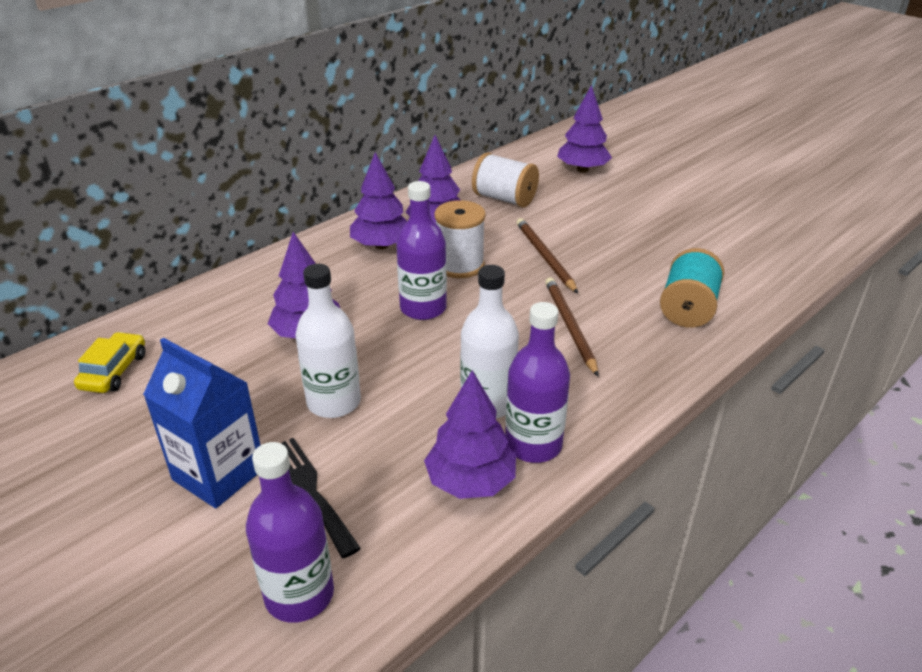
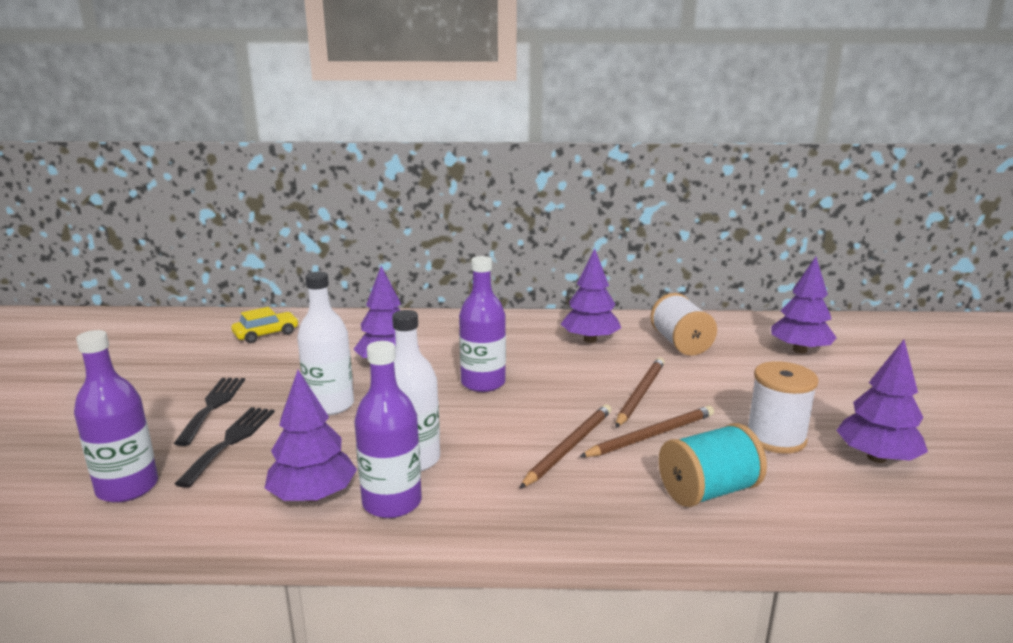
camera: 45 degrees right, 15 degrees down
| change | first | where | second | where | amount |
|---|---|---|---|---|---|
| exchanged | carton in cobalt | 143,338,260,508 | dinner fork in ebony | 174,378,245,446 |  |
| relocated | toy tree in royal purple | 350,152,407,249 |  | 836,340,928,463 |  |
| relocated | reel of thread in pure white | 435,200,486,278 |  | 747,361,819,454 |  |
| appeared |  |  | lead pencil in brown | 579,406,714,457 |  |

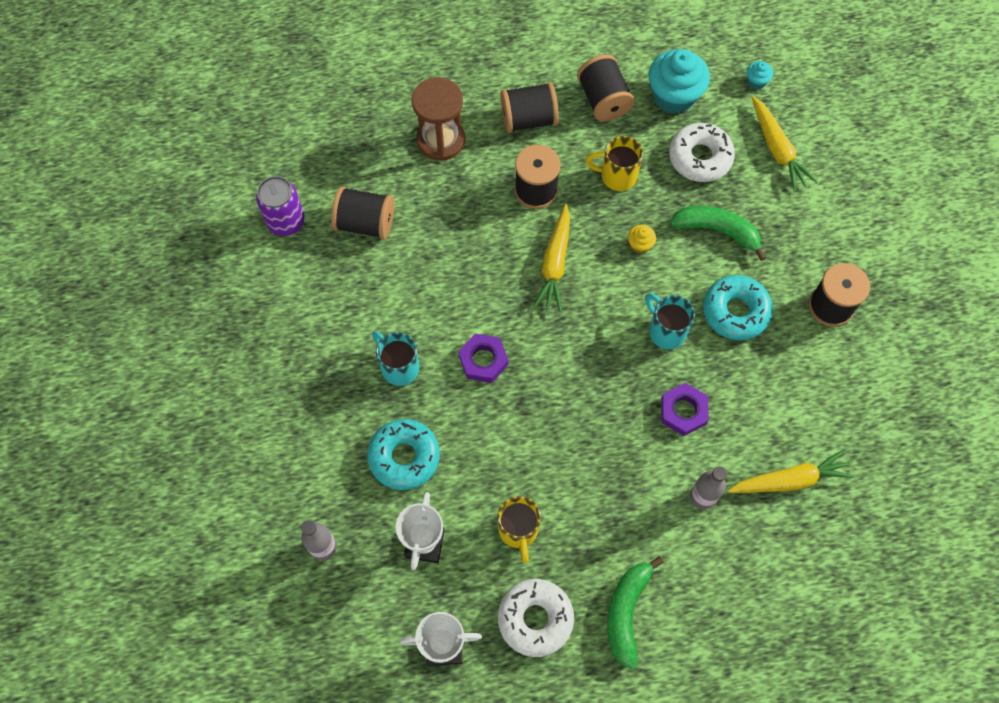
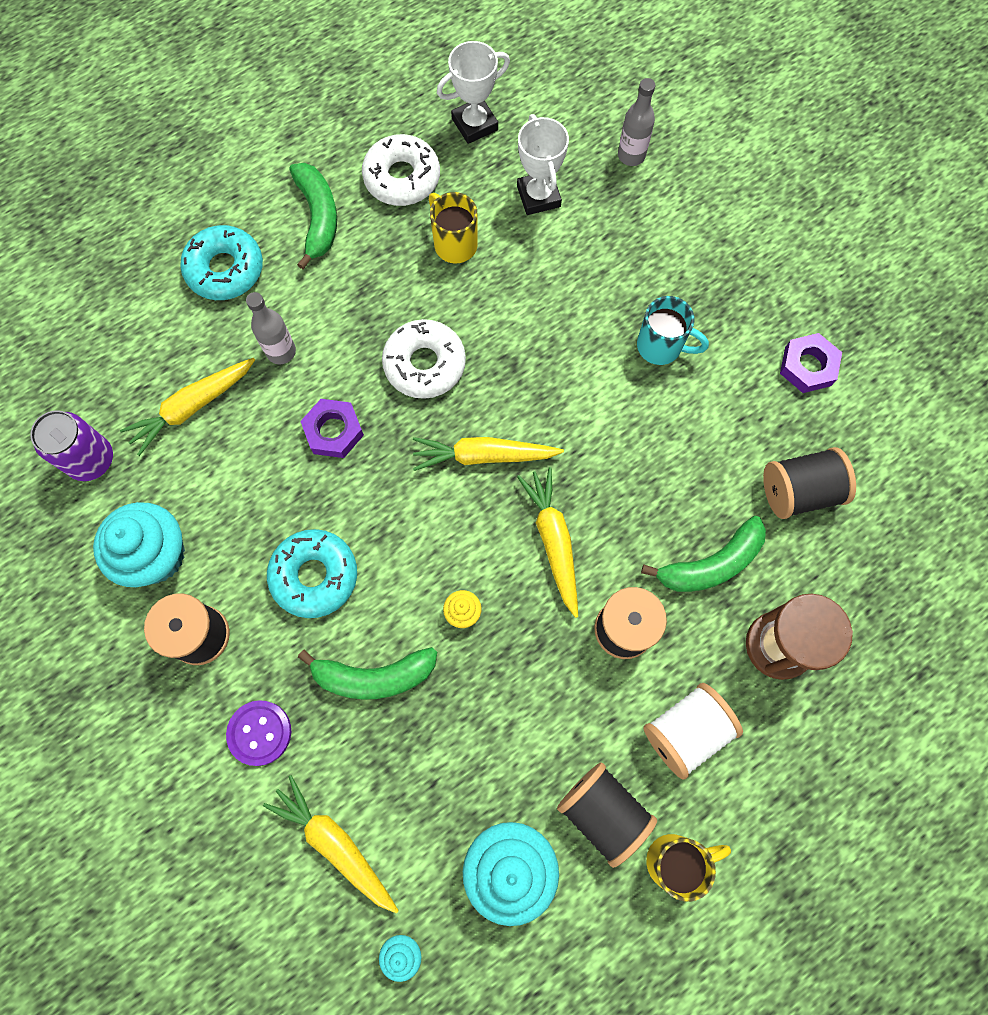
camera: 155 degrees right, 5 degrees up
| change | first | where | second | where | amount |
|---|---|---|---|---|---|
| relocated | can in royal purple | 256,176,305,236 |  | 30,410,113,481 |  |
| relocated | donut in aqua | 367,419,440,490 |  | 180,225,263,300 |  |
| relocated | nut in royal purple | 458,334,508,383 |  | 780,333,842,393 |  |
| colour | reel of thread in ebony | 501,82,559,133 | reel of thread in pure white | 644,683,743,780 |  |
| relocated | mug in bright yellow | 586,136,643,191 |  | 646,834,731,902 |  |
| missing | mug in aqua | 645,293,695,349 |  |  |  |
| relocated | donut in pure white | 669,123,735,182 |  | 382,319,466,399 |  |
| appeared |  |  | fairy cake in aqua | 93,502,185,587 |  |
| appeared |  |  | button in royal purple | 226,700,291,766 |  |
| appeared |  |  | carrot in bright yellow | 413,437,564,471 |  |
| appeared |  |  | toy banana in emerald | 641,516,766,592 |  |

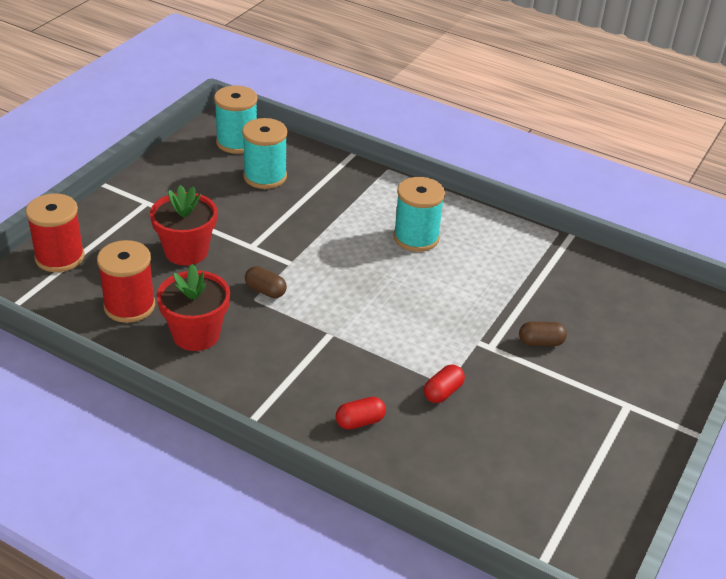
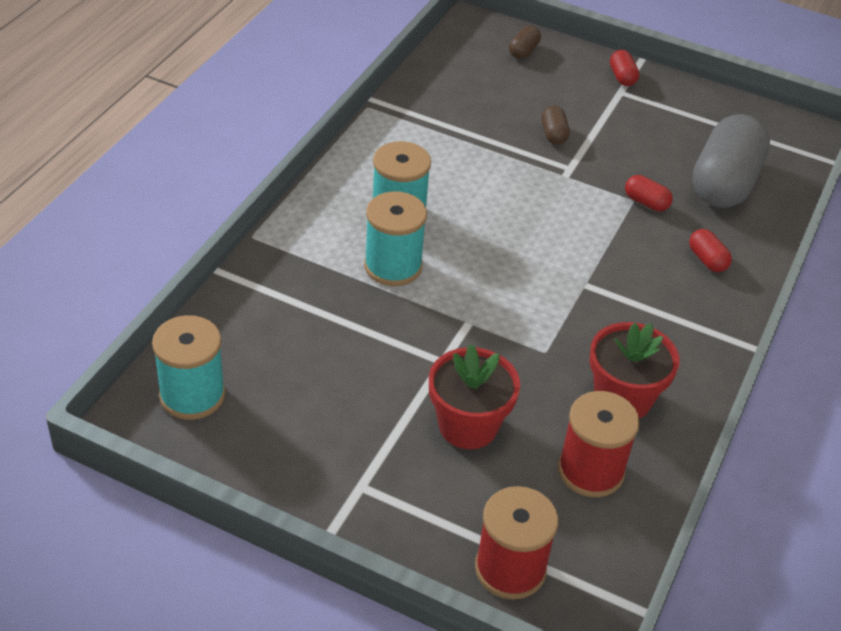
camera: 95 degrees left, 5 degrees up
| change | first | where | second | where | amount |
|---|---|---|---|---|---|
| relocated | reel of thread in aqua | 242,118,287,189 |  | 364,191,427,286 |  |
| relocated | capsule in brown | 245,266,287,298 |  | 509,25,541,59 |  |
| appeared |  |  | capsule in red | 610,50,639,86 |  |
| appeared |  |  | capsule in grey | 692,114,770,208 |  |

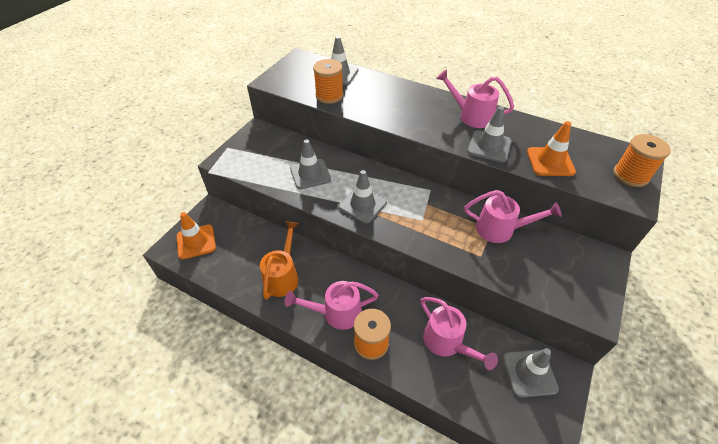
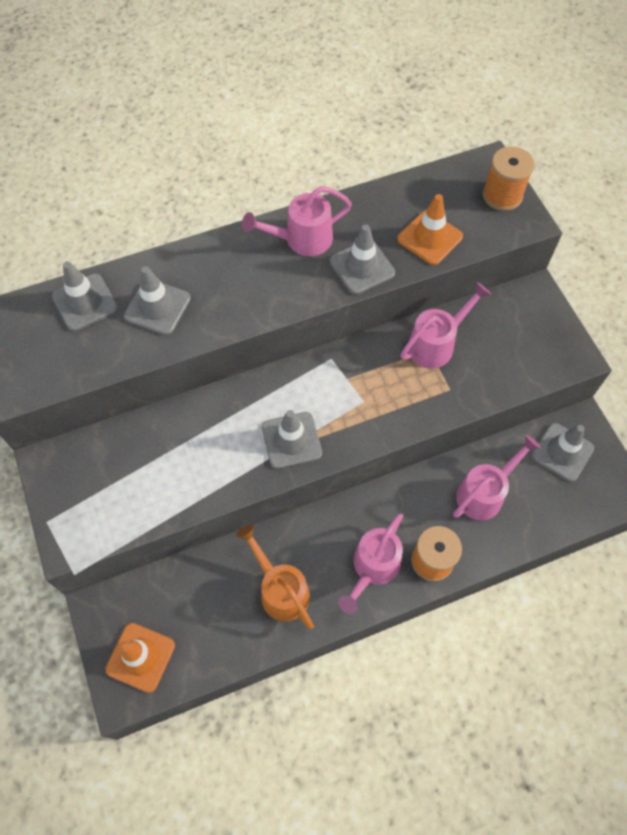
camera: 50 degrees left, 15 degrees up
| change | first | where | second | where | amount |
|---|---|---|---|---|---|
| relocated | safety cone in grey | 290,139,331,189 |  | 124,266,191,335 |  |
| missing | reel of thread in bright orange | 313,59,343,104 |  |  |  |
| spun | watering can in rosy | 421,297,498,370 |  | 453,435,541,520 | 45 degrees counterclockwise |

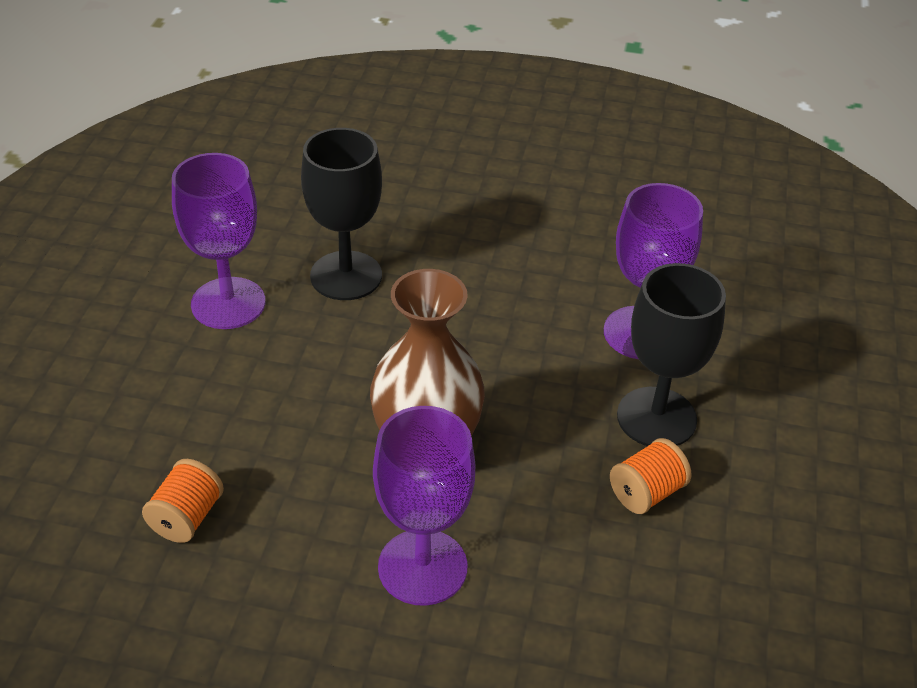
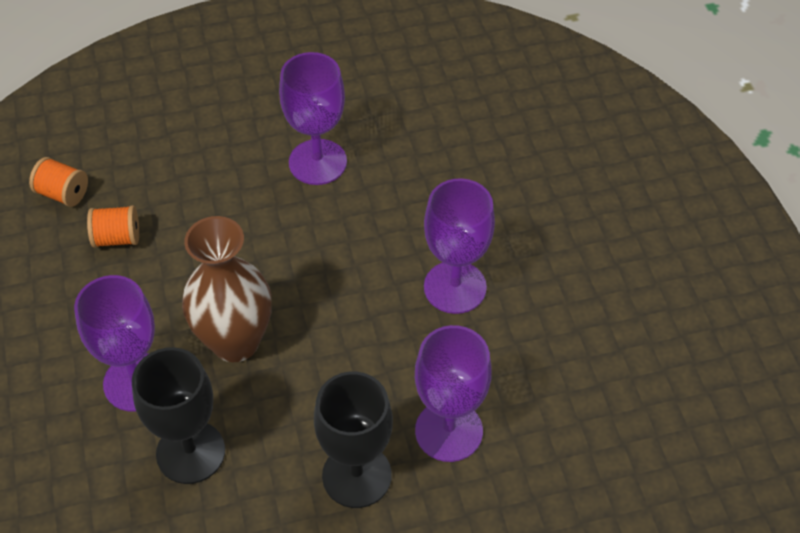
camera: 65 degrees right, 10 degrees up
| change | first | where | second | where | amount |
|---|---|---|---|---|---|
| relocated | goblet in ebony | 301,128,382,300 |  | 132,347,225,484 |  |
| relocated | reel of thread in bright orange | 610,438,691,514 |  | 29,157,88,207 |  |
| appeared |  |  | goblet in royal purple | 424,178,495,314 |  |

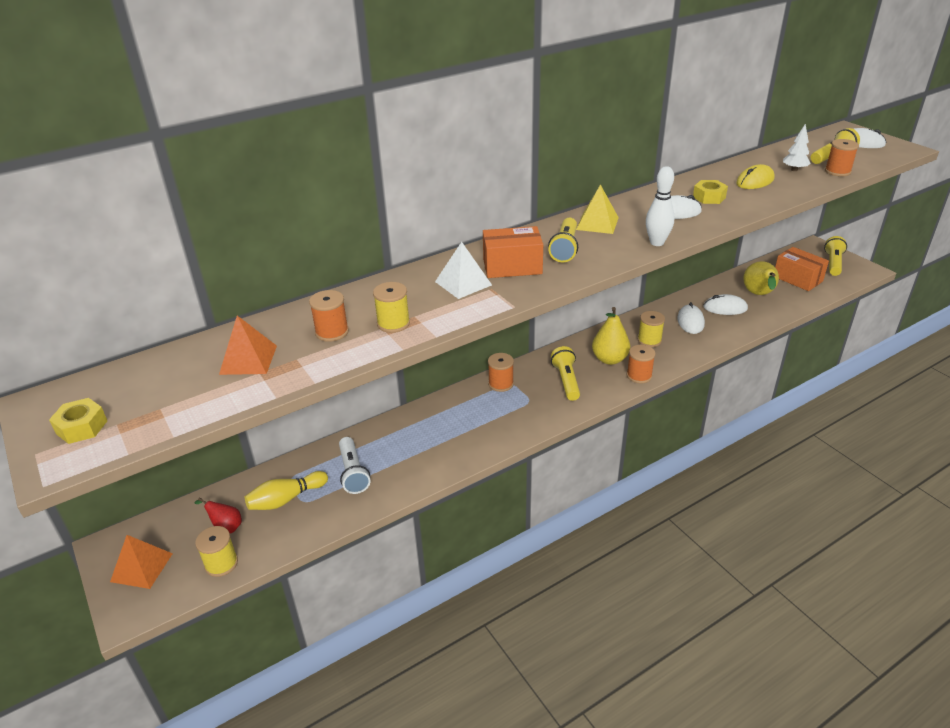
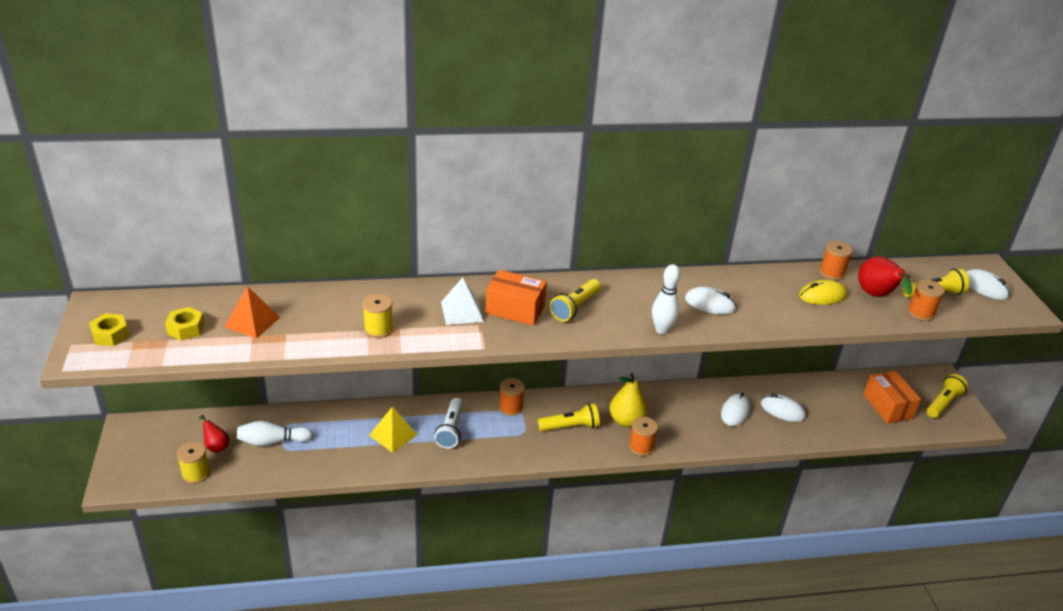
camera: 20 degrees right, 0 degrees up
| change | first | where | second | where | amount |
|---|---|---|---|---|---|
| missing | pyramid in bright orange | 110,535,173,589 |  |  |  |
| colour | skittle in bright yellow | 245,471,328,510 | skittle in pure white | 237,421,313,446 |  |
| relocated | reel of thread in bright orange | 309,290,349,342 |  | 819,241,853,280 |  |
| relocated | pocket torch in pure white | 339,437,370,494 |  | 434,398,463,449 |  |
| spun | pocket torch in bright yellow | 551,346,580,401 |  | 538,403,600,431 | 60 degrees clockwise |
| relocated | pyramid in bright yellow | 576,184,619,234 |  | 369,407,418,453 |  |
| missing | reel of thread in bright yellow | 638,311,665,347 |  |  |  |
| relocated | nut in bright yellow | 693,180,728,204 |  | 165,307,205,341 |  |
| missing | pear fruit in bright yellow | 743,261,779,295 |  |  |  |
| exchanged | toy tree in pure white | 783,124,810,171 | pear fruit in red | 858,256,912,297 |  |

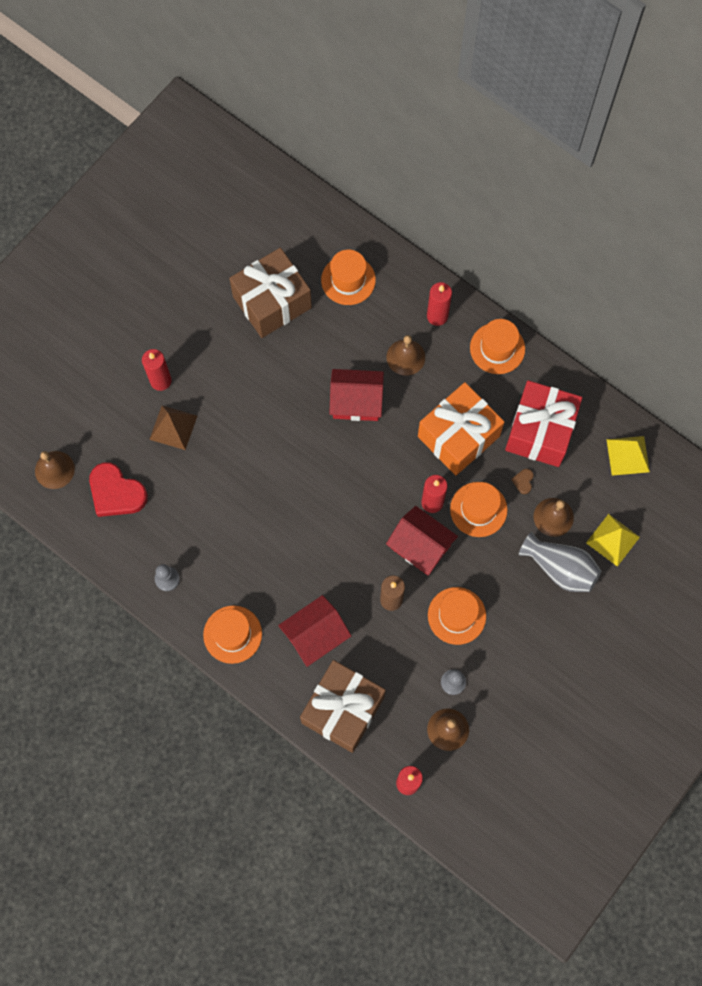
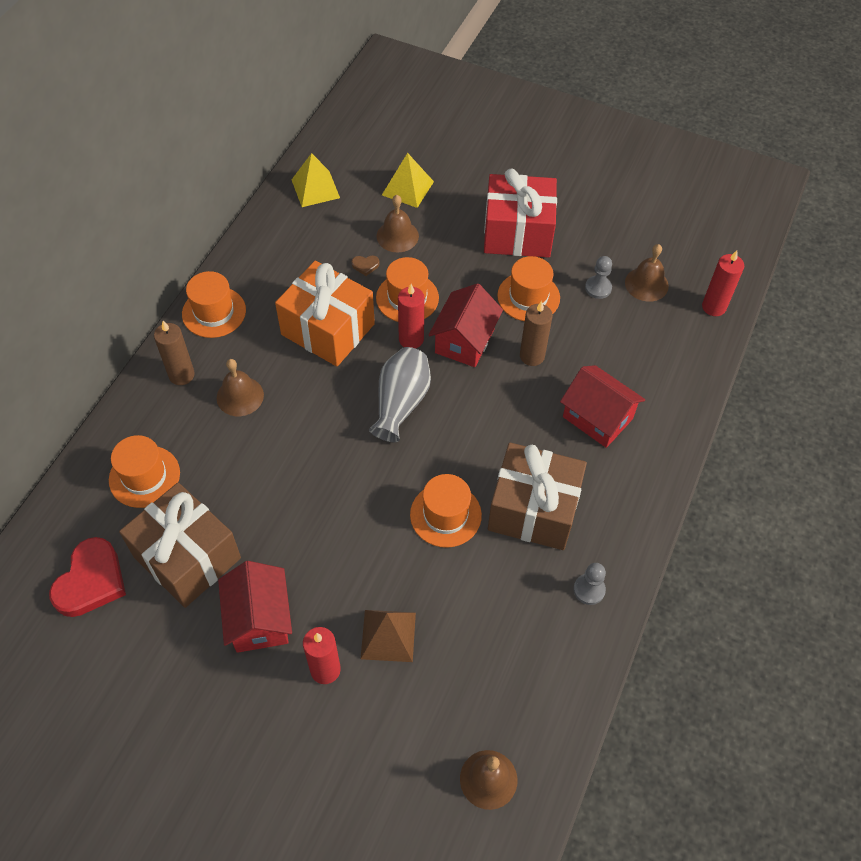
camera: 105 degrees left, 15 degrees down
| change | first | where | second | where | amount |
|---|---|---|---|---|---|
| relocated | heart shape in red | 89,463,148,517 |  | 49,537,126,617 |  |
| relocated | top hat in bright orange | 203,605,262,664 |  | 410,474,482,548 |  |
| relocated | gift in brown | 300,660,386,753 |  | 488,443,587,550 |  |
| relocated | cottage in red | 329,369,384,421 |  | 218,561,292,653 |  |
| colour | candle in red | 427,282,452,326 | candle in brown | 154,321,195,385 |  |
| relocated | gift in red | 505,380,582,467 |  | 484,169,557,258 |  |
| relocated | flower vase in grey | 519,532,601,592 |  | 369,347,431,442 |  |

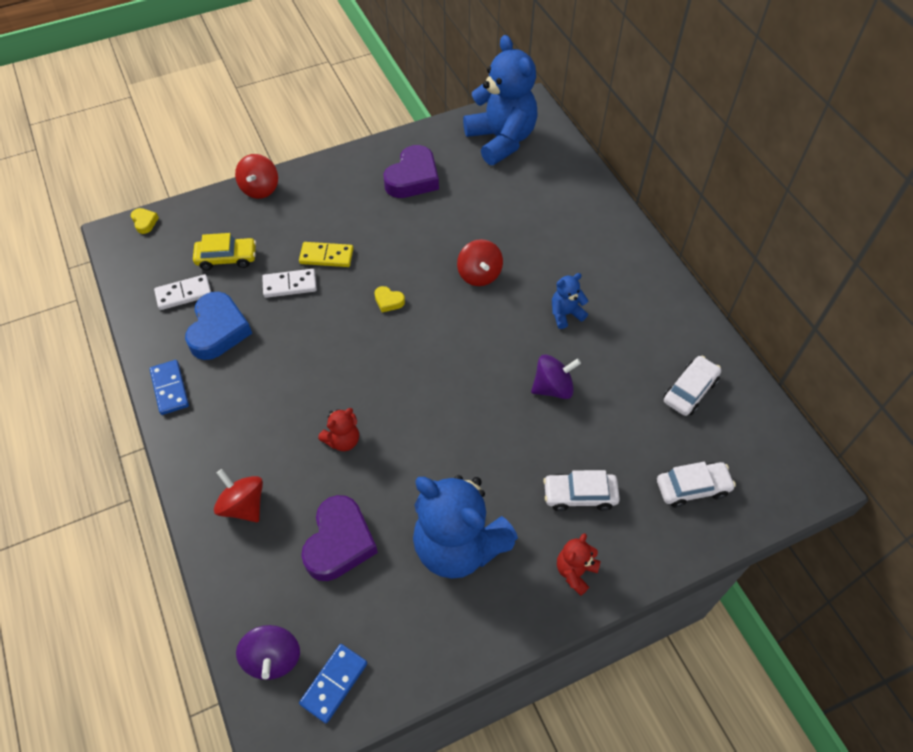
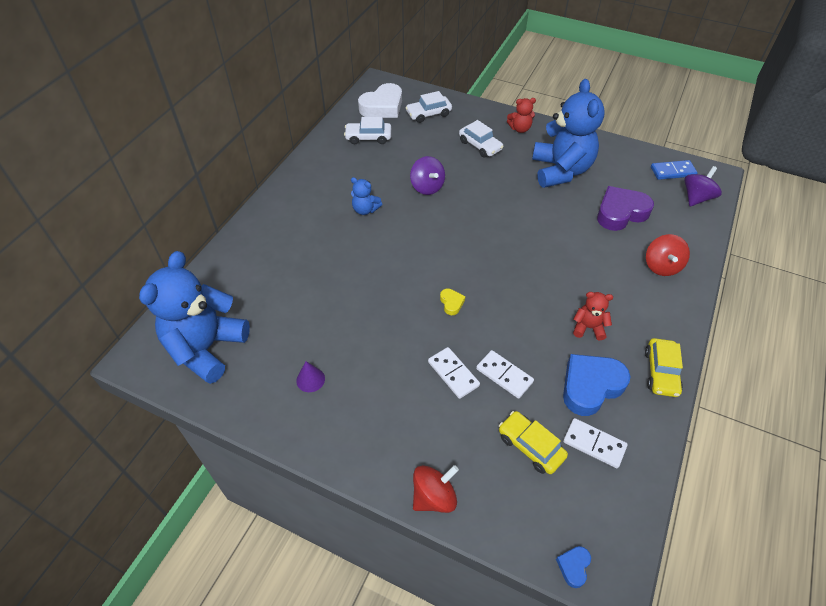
camera: 130 degrees left, 5 degrees down
| change | first | where | second | where | amount |
|---|---|---|---|---|---|
| colour | heart shape in bright yellow | 131,208,159,234 | heart shape in cobalt | 556,546,591,588 |  |
| exchanged | domino tile in cobalt | 150,360,189,415 | toy car in bright yellow | 645,338,683,397 |  |
| colour | domino tile in bright yellow | 299,242,353,267 | domino tile in pure white | 428,347,480,399 |  |
| relocated | stuffed bear in red | 318,408,359,451 |  | 573,292,613,340 |  |
| exchanged | heart shape in royal purple | 384,145,439,198 | solid cone in royal purple | 296,361,325,392 |  |
| missing | toy top in red | 457,239,503,286 |  |  |  |
| spun | toy top in royal purple | 531,354,581,399 |  | 410,156,445,195 | 150 degrees counterclockwise |
| spun | toy car in pure white | 657,462,736,508 |  | 405,91,452,123 | 60 degrees counterclockwise |
| appeared |  |  | heart shape in pure white | 358,83,402,118 |  |

